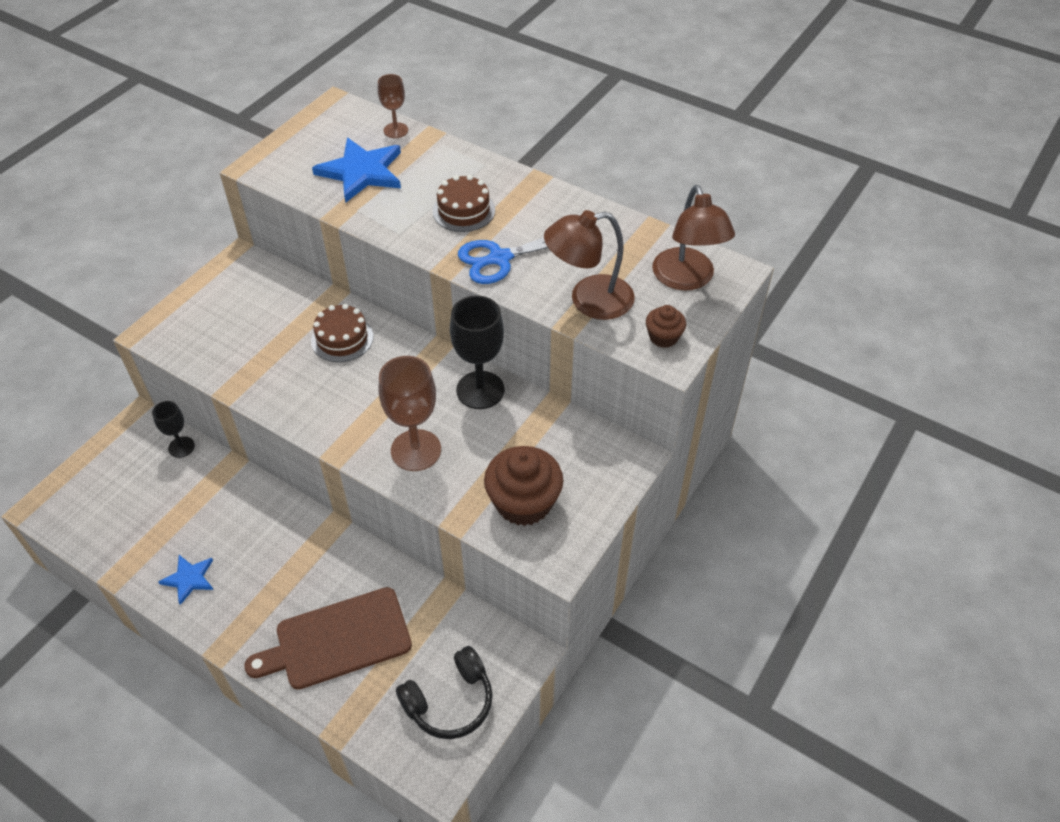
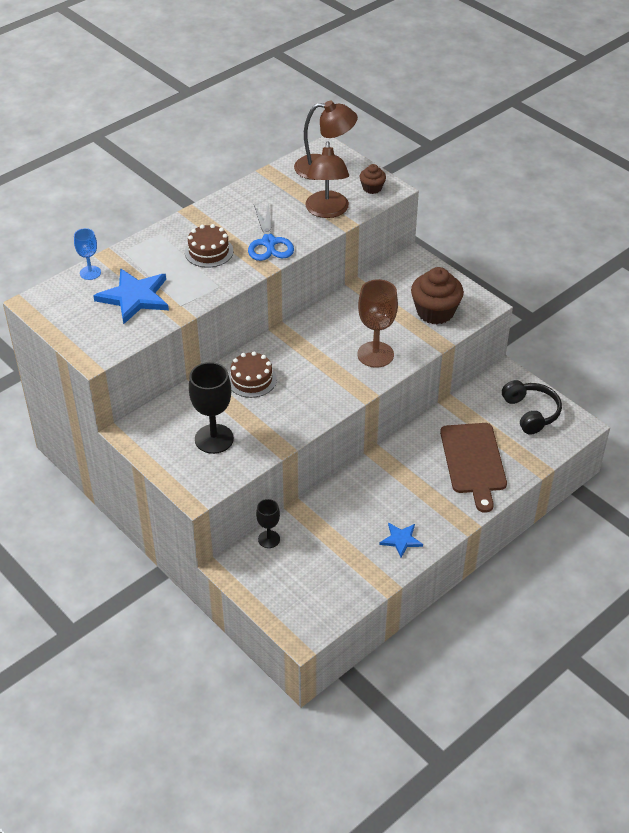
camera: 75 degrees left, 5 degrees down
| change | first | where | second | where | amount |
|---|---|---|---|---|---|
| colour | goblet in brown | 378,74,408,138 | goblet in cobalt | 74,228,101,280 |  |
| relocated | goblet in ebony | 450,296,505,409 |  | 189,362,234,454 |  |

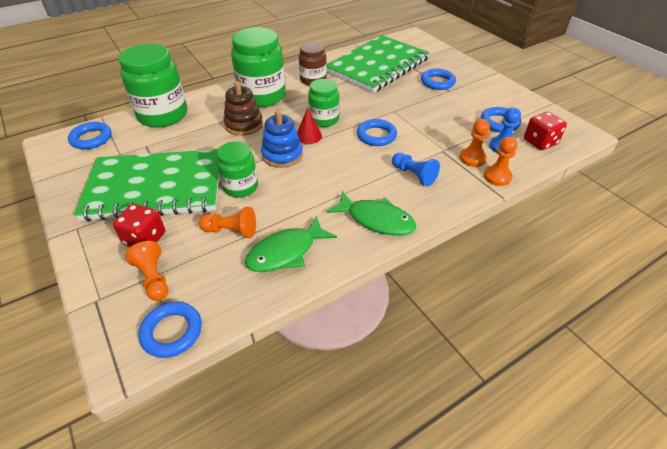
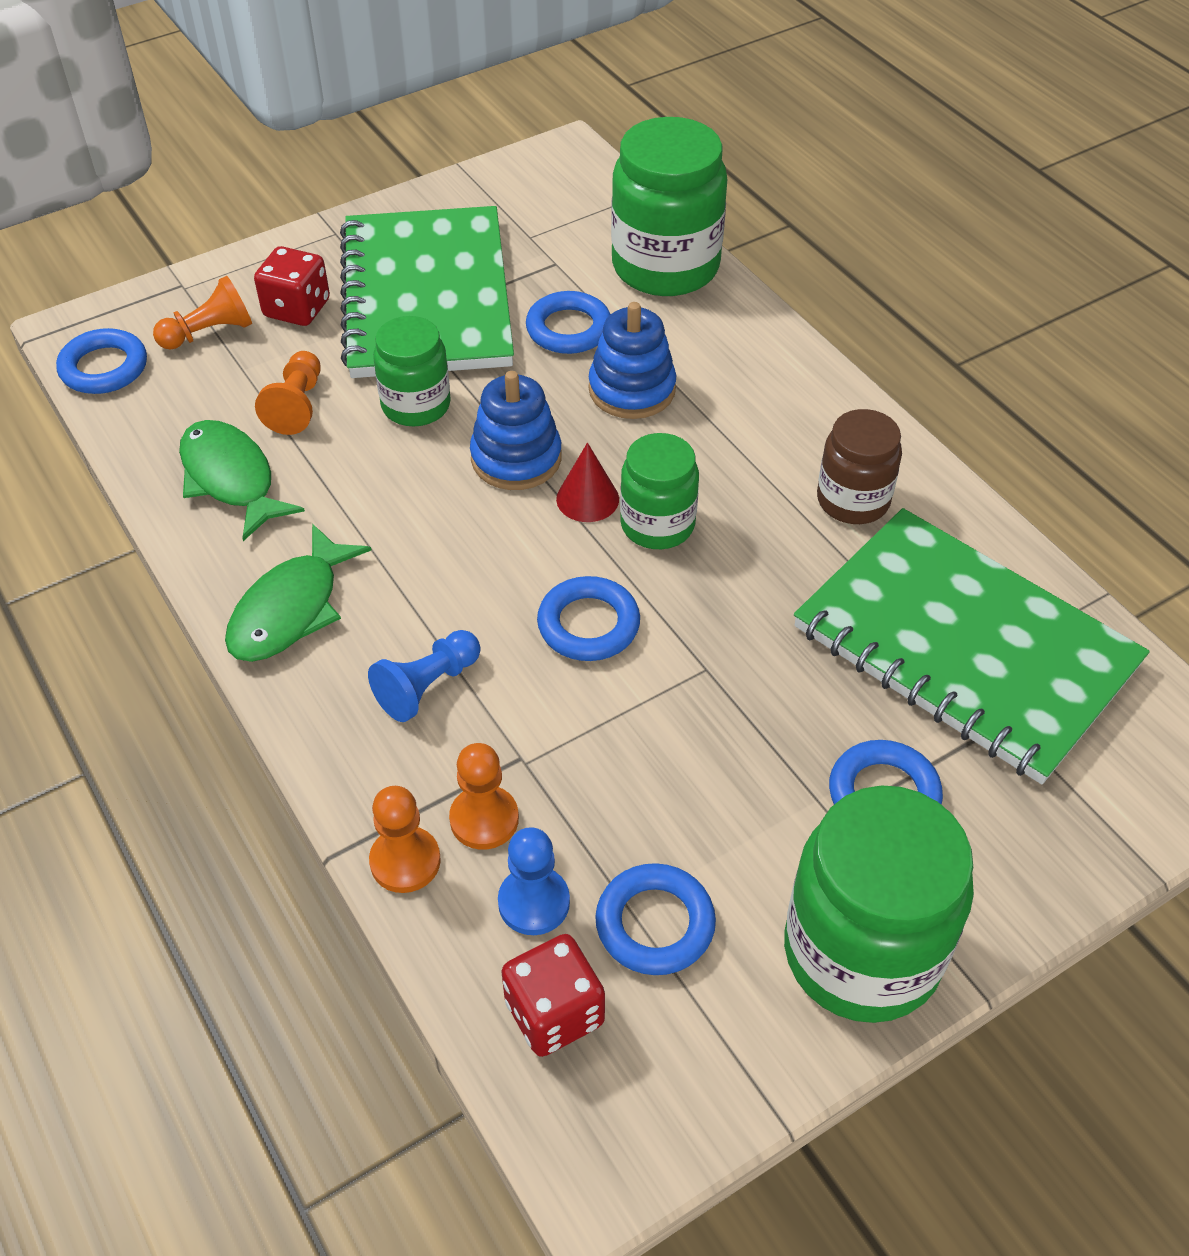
camera: 90 degrees right, 5 degrees up
| change | first | where | second | where | amount |
|---|---|---|---|---|---|
| relocated | ring in cobalt | 68,122,112,149 |  | 526,291,610,354 |  |
| colour | stacking toy in brown | 224,81,263,136 | stacking toy in cobalt | 589,302,676,419 |  |
| relocated | preserve jar in emerald | 231,27,286,107 |  | 784,785,974,1023 |  |

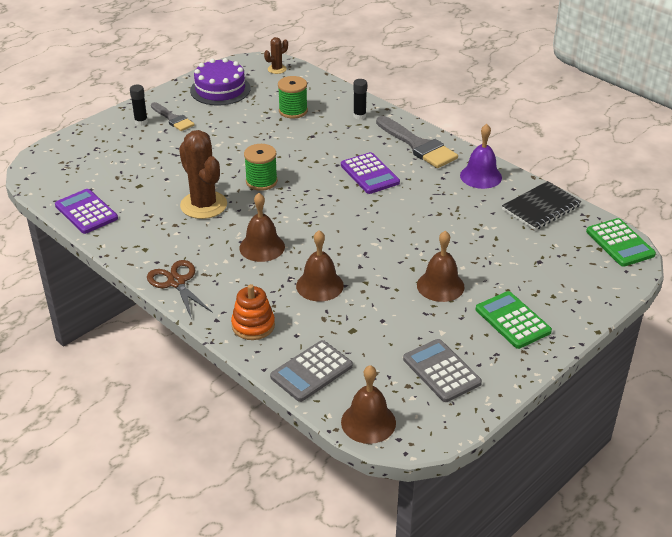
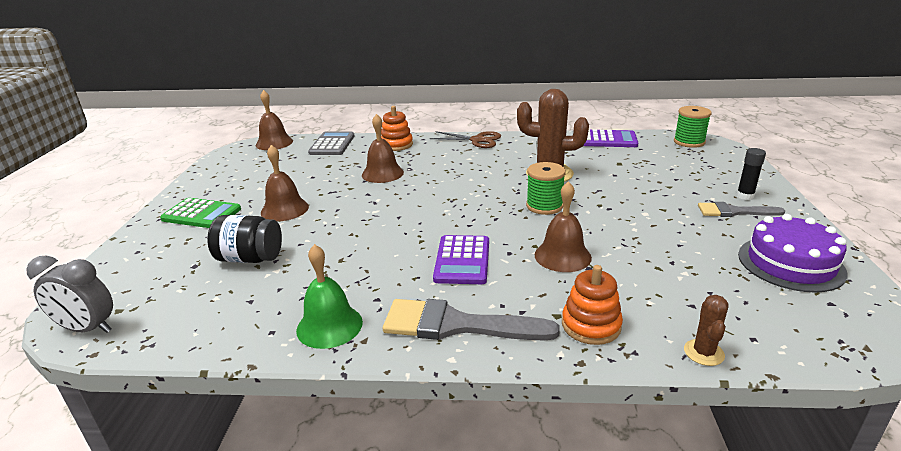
camera: 140 degrees right, 10 degrees down
| change | first | where | second | where | amount |
|---|---|---|---|---|---|
| relocated | bell in brown | 239,193,285,262 |  | 534,181,592,272 |  |
| relocated | cactus in brown | 264,37,288,74 |  | 684,295,729,366 |  |
| relocated | reel of thread in emerald | 278,76,308,119 |  | 674,106,712,148 |  |
| spun | calculator in royal purple | 341,152,400,194 |  | 433,235,489,284 | 105 degrees counterclockwise |
| exchanged | glue in ebony | 353,79,367,120 | stacking toy in bright orange | 562,265,623,345 |  |
| missing | calculator in grey | 403,339,482,402 |  |  |  |
| colour | bell in royal purple | 460,124,502,189 | bell in emerald | 296,244,363,349 |  |
| missing | exercise book in ebony | 502,181,582,230 |  |  |  |
| exchanged | calculator in emerald | 586,218,656,267 | alarm clock in grey | 26,256,113,333 |  |
| appeared |  |  | preserve jar in ebony | 207,215,282,263 |  |

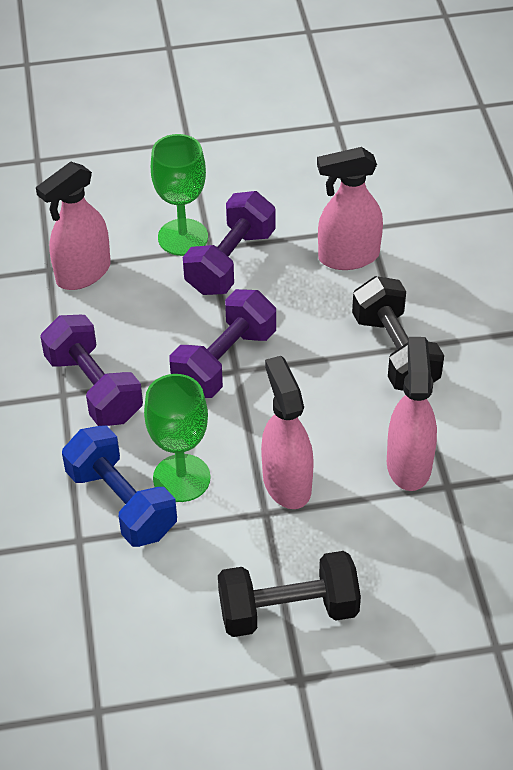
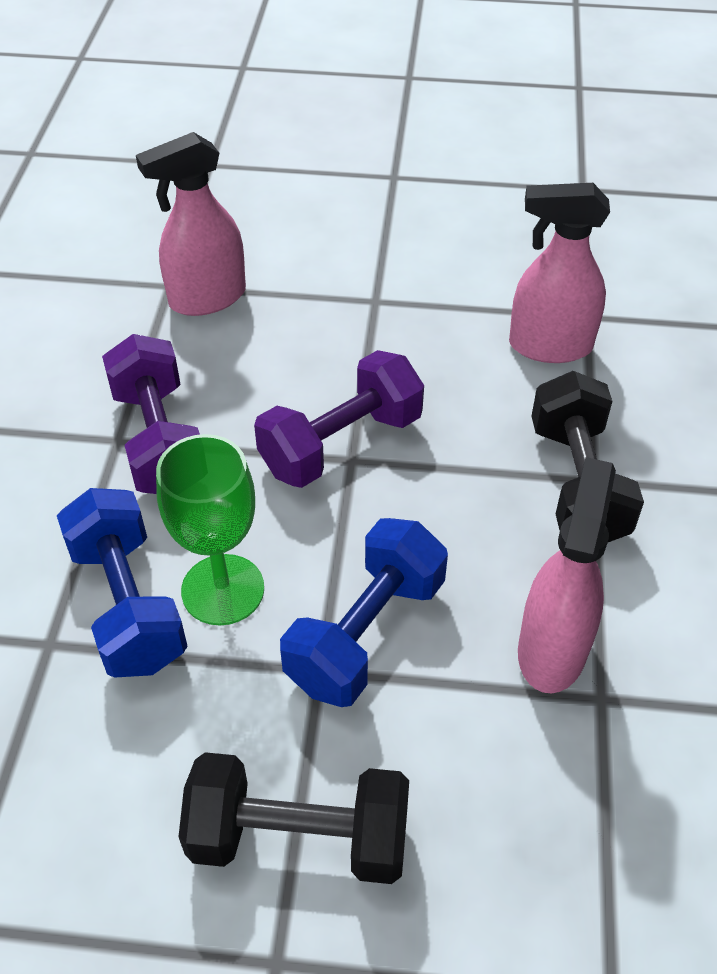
camera: 15 degrees right, 0 degrees up
| change | first | where | second | where | amount |
|---|---|---|---|---|---|
| missing | goblet in emerald | 151,134,208,256 |  |  |  |
| missing | dumbbell in royal purple | 183,191,276,295 |  |  |  |
| exchanged | sprayer in rosy | 261,356,314,509 | dumbbell in cobalt | 280,518,448,707 |  |

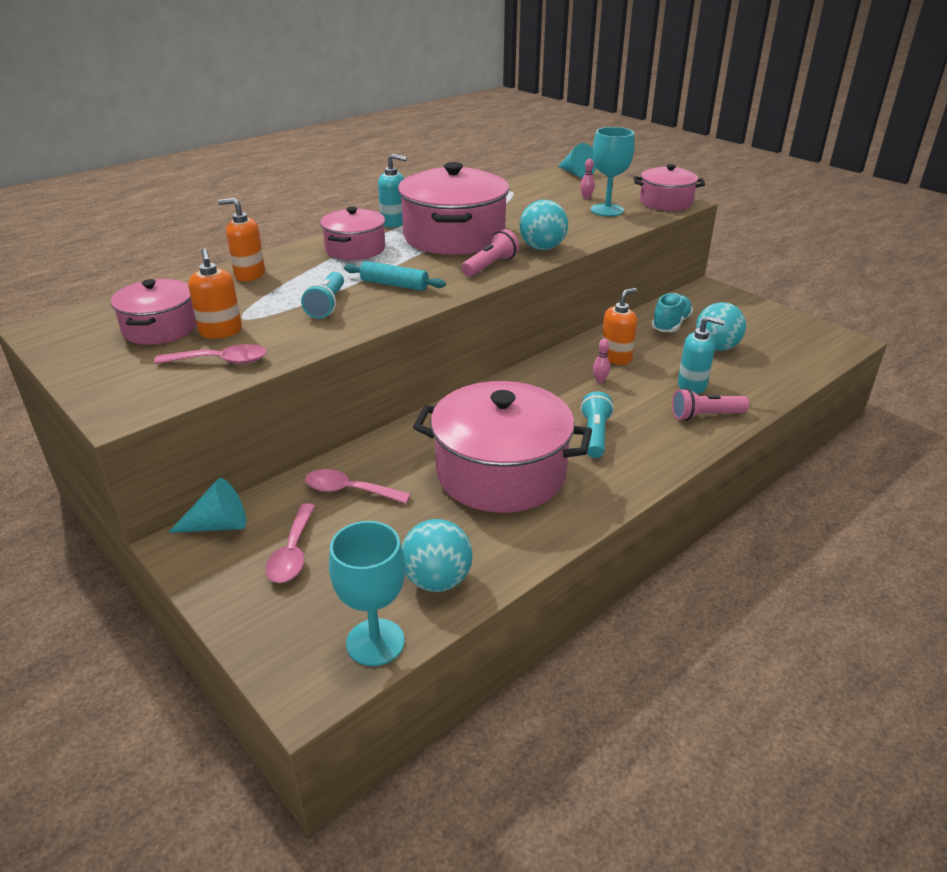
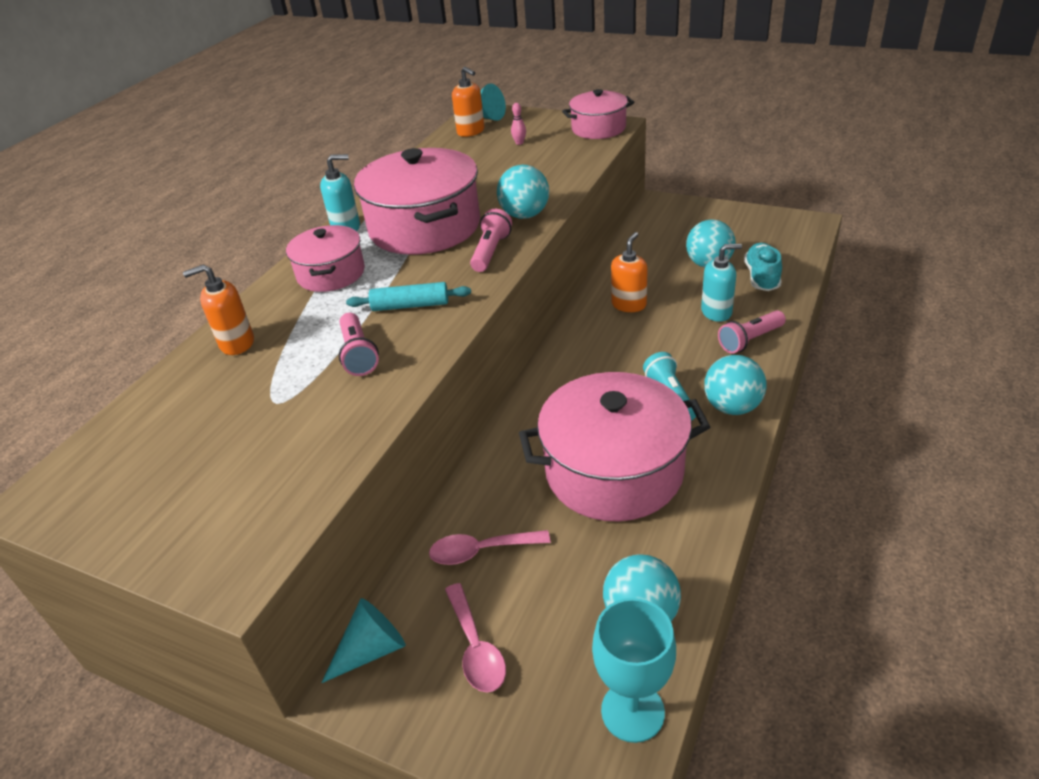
camera: 20 degrees left, 5 degrees up
| change | first | where | second | where | amount |
|---|---|---|---|---|---|
| missing | pot in rosy | 111,279,197,345 |  |  |  |
| missing | teaspoon in rosy | 154,344,267,364 |  |  |  |
| relocated | pump bottle in bright orange | 188,248,242,339 |  | 452,67,485,137 |  |
| colour | pocket torch in aqua | 301,272,344,319 | pocket torch in rosy | 339,313,379,376 |  |
| missing | goblet in aqua | 591,127,635,216 |  |  |  |
| missing | skittle in rosy | 593,339,610,383 |  |  |  |
| relocated | lace-up shoe in aqua | 651,293,693,332 |  | 744,243,782,291 |  |
| appeared |  |  | ball in aqua | 704,355,767,415 |  |

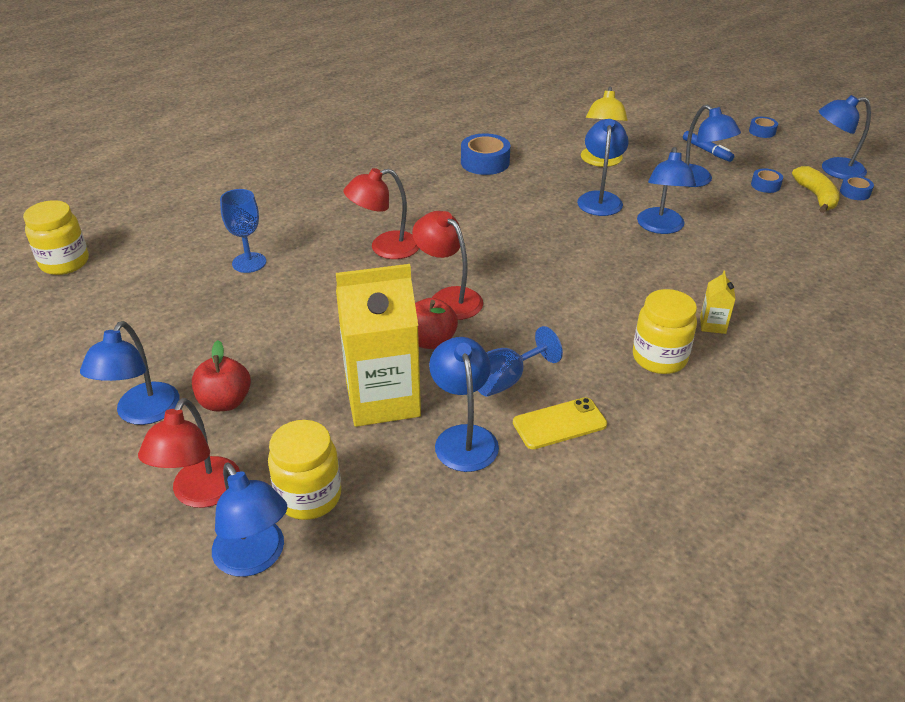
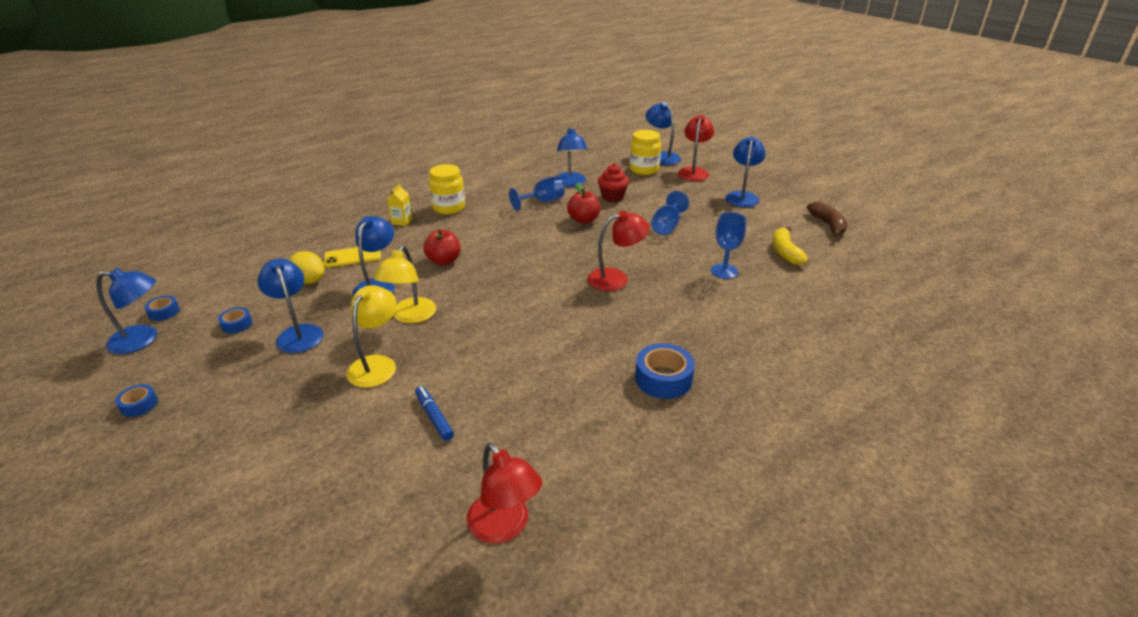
camera: 175 degrees left, 5 degrees down
| change | first | where | second | where | amount |
|---|---|---|---|---|---|
| missing | preserve jar in bright yellow | 23,200,89,275 |  |  |  |
| relocated | toy apple in red | 192,340,251,411 |  | 423,229,461,265 |  |
| exchanged | carton in bright yellow | 336,264,421,427 | fairy cake in red | 598,164,629,202 |  |
| relocated | desk lamp in red | 412,211,483,320 |  | 467,442,542,543 |  |
| relocated | tape in cobalt | 461,133,510,175 |  | 635,343,695,399 |  |
| relocated | smartphone in bright yellow | 513,397,607,449 |  | 324,247,381,268 |  |
| colour | desk lamp in cobalt | 577,119,629,216 | desk lamp in bright yellow | 374,246,436,323 |  |
| relocated | felt pen in cobalt | 683,131,734,162 |  | 415,386,454,441 |  |
| relocated | toy banana in bright yellow | 792,166,840,213 |  | 773,226,808,265 |  |
| appeared |  |  | lemon in bright yellow | 289,251,325,284 |  |
| appeared |  |  | goblet in cobalt | 651,191,689,235 |  |
| appeared |  |  | toy banana in brown | 807,202,847,237 |  |

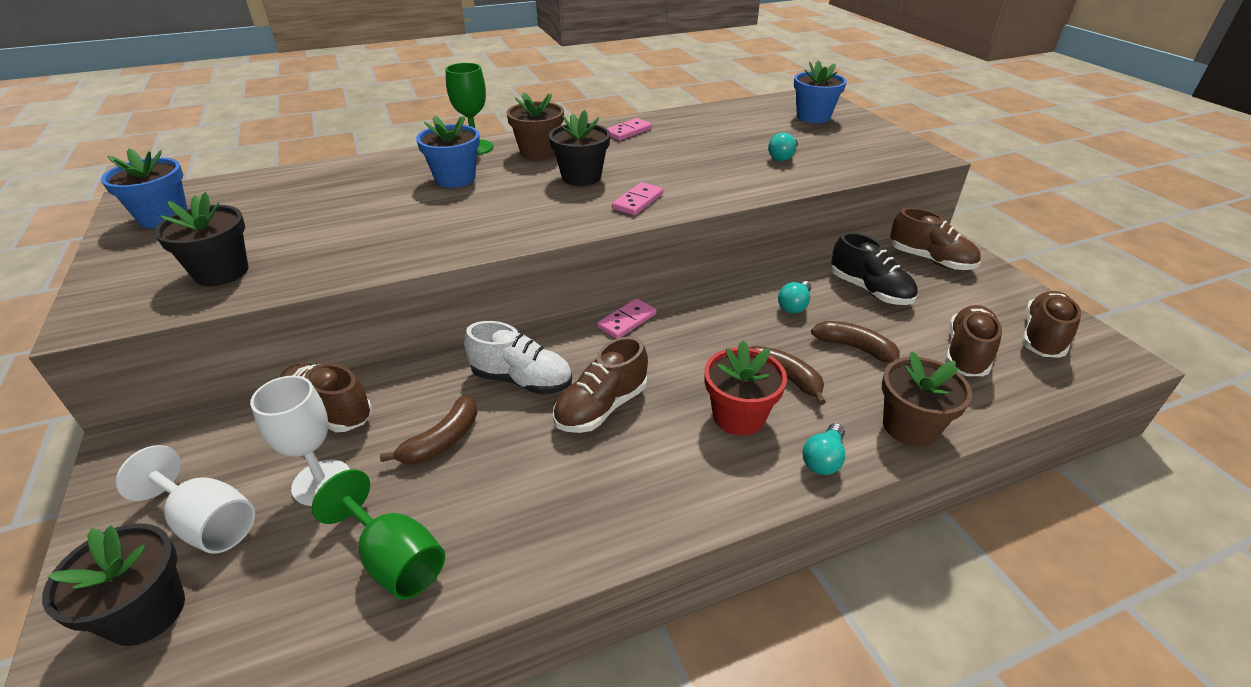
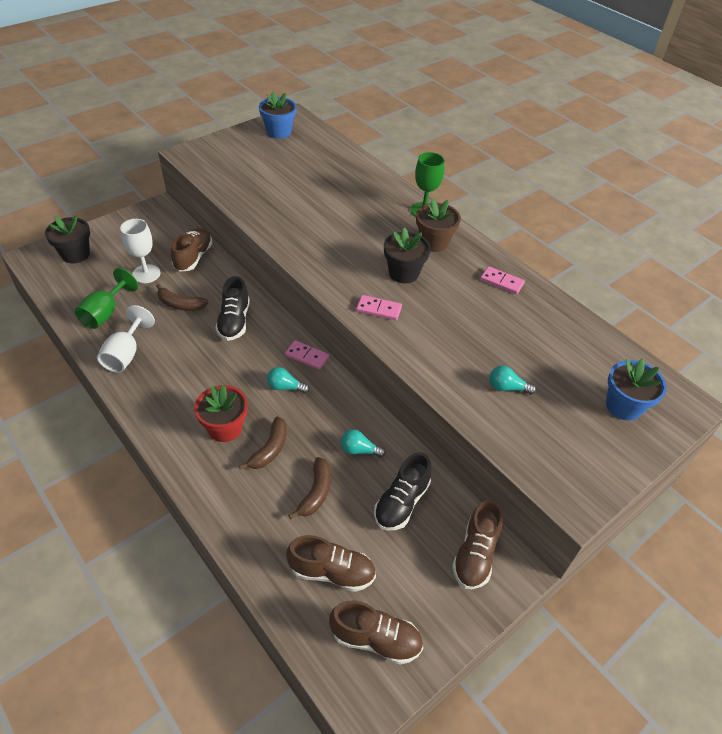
camera: 70 degrees right, 10 degrees up
| change | first | where | second | where | amount |
|---|---|---|---|---|---|
| relocated | goblet in pure white | 116,445,255,554 |  | 97,305,155,373 |  |
| missing | plant pot in ebony | 154,192,249,286 |  |  |  |
| missing | plant pot in cobalt | 416,115,480,188 |  |  |  |
| colour | lace-up shoe in pure white | 464,321,572,395 | lace-up shoe in ebony | 215,276,250,341 |  |
| missing | lace-up shoe in brown | 553,336,648,433 |  |  |  |
| relocated | bulb in aqua | 802,423,845,475 |  | 267,367,309,393 |  |
| missing | plant pot in brown | 882,352,972,447 |  |  |  |

